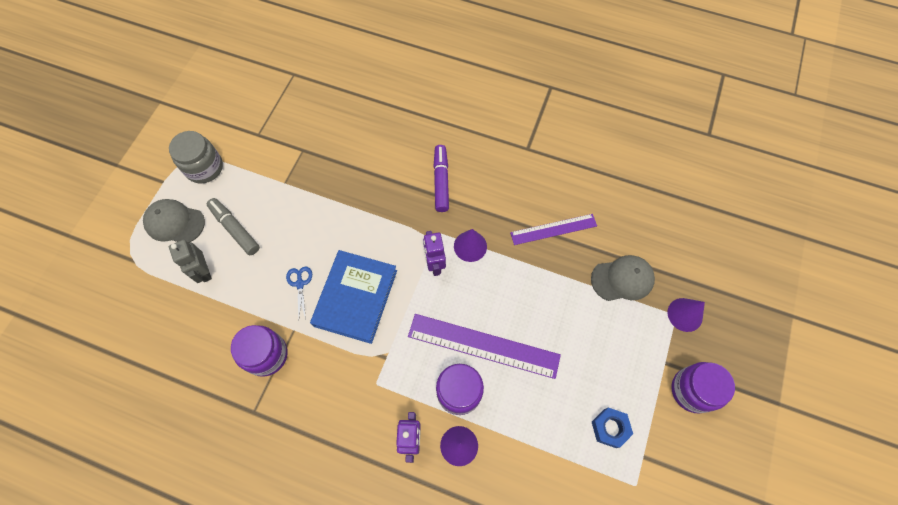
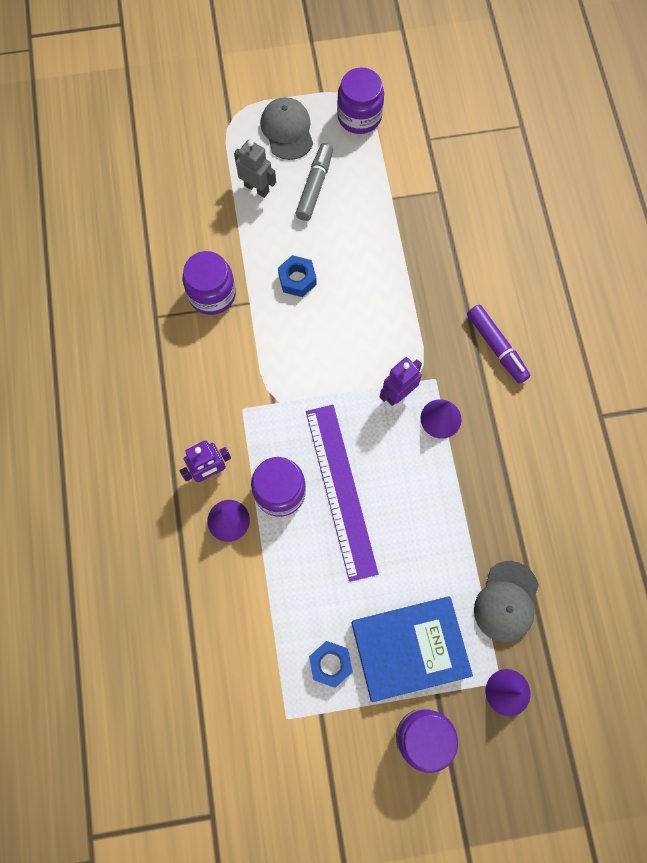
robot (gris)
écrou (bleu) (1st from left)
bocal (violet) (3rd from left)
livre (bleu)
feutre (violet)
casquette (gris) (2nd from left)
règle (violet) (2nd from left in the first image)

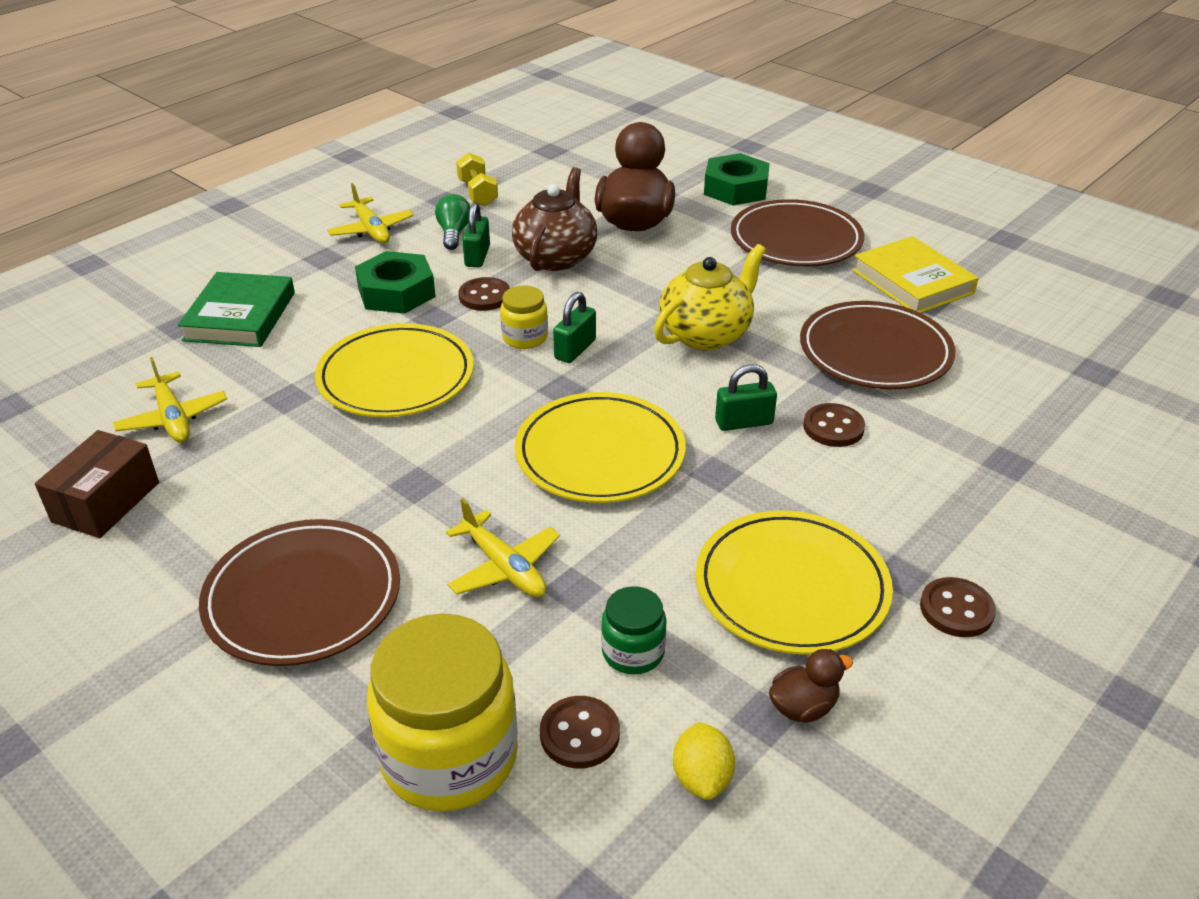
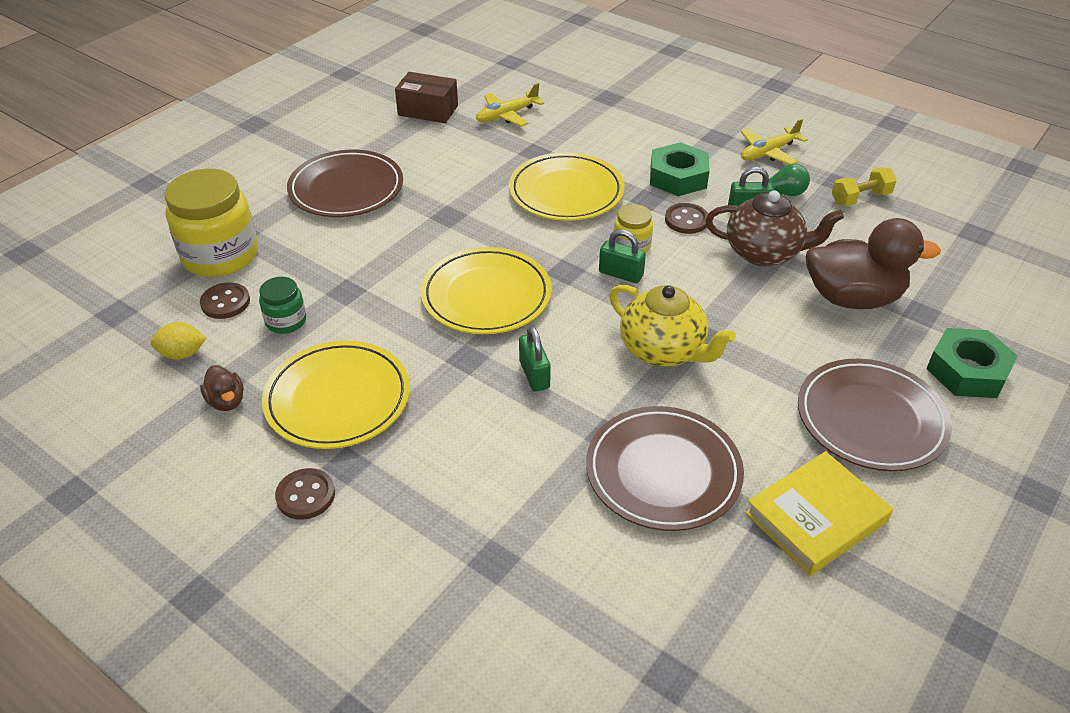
livre (vert)
avion (jaune) (3rd from left in the first image)
bouton (marron) (3rd from left in the first image)

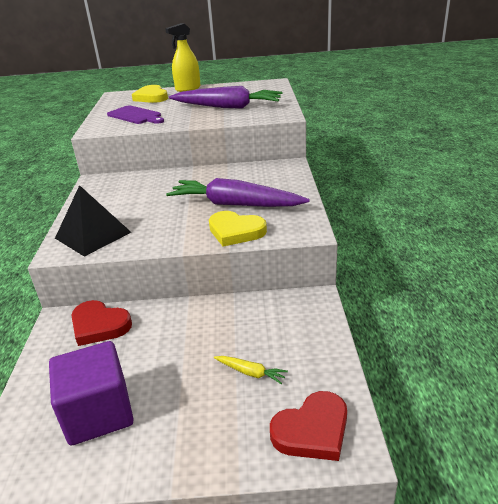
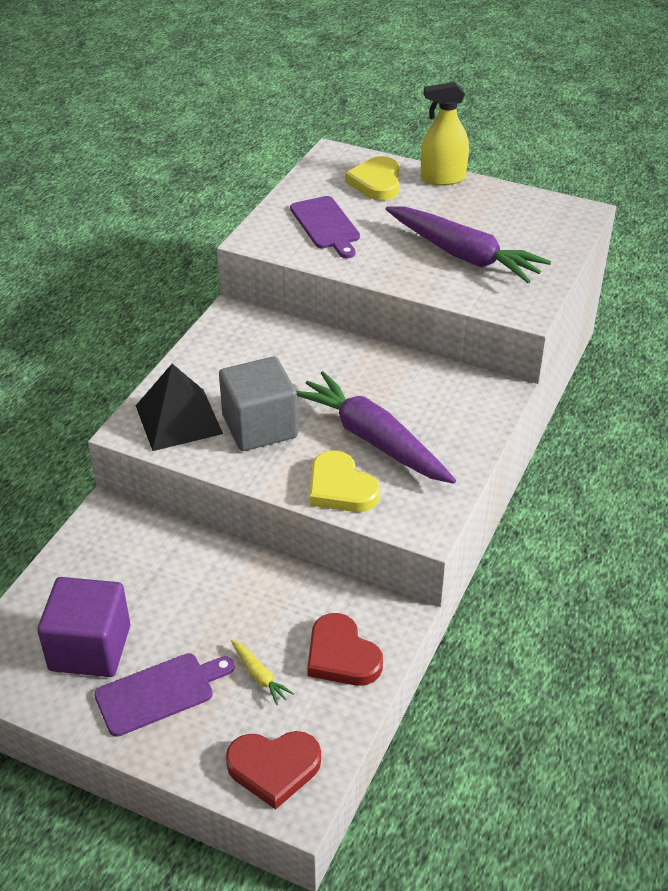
planche à découper (violet) (1st from left)
cube (gris)
cœur (rouge) (2nd from left)

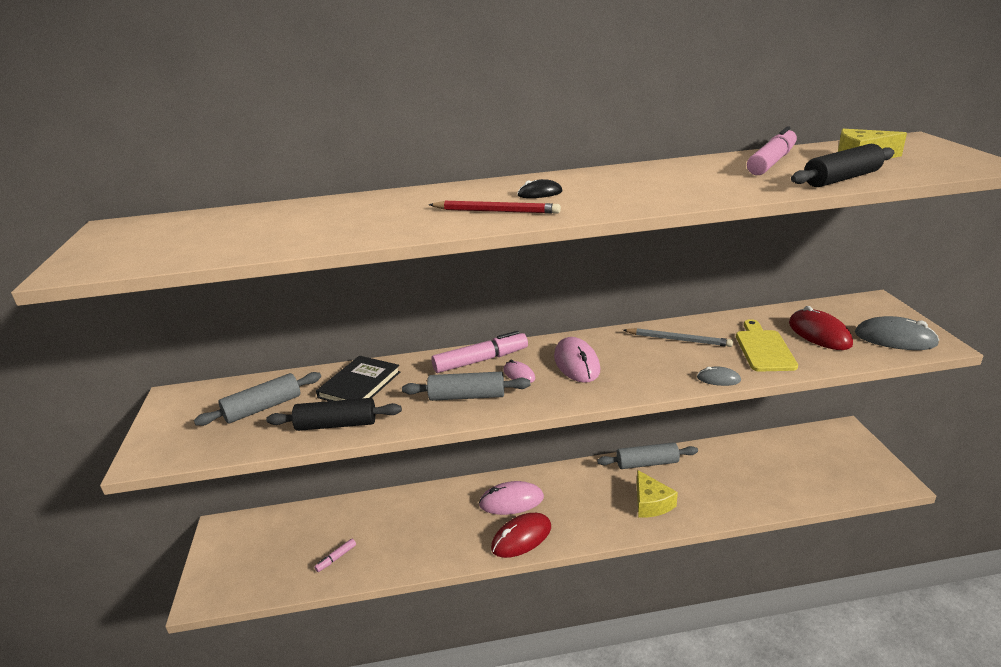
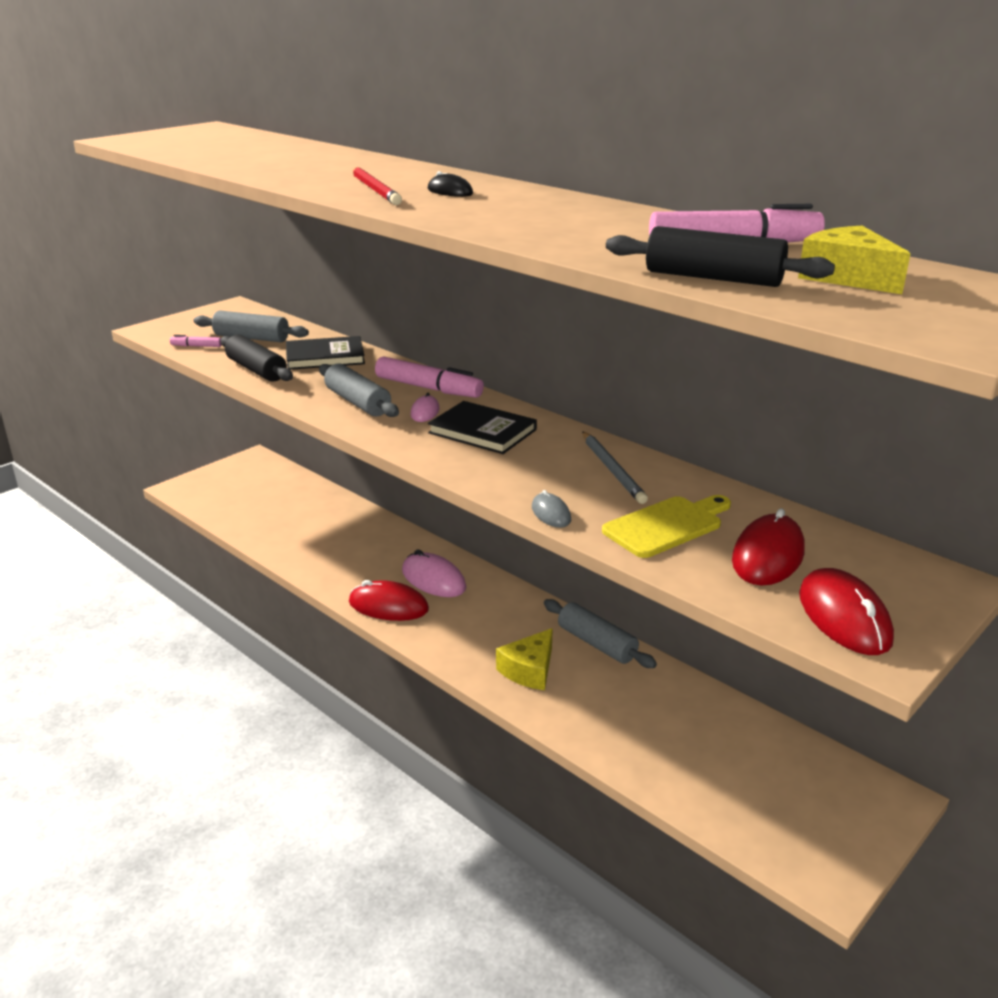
feutre (rose) (1st from left)
livre (noir) (2nd from left)
souris (rouge) (3rd from left)

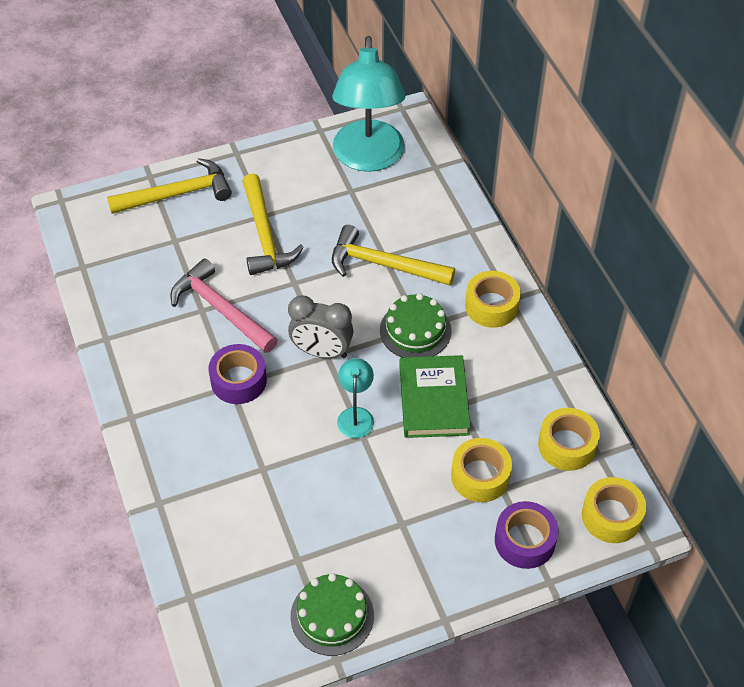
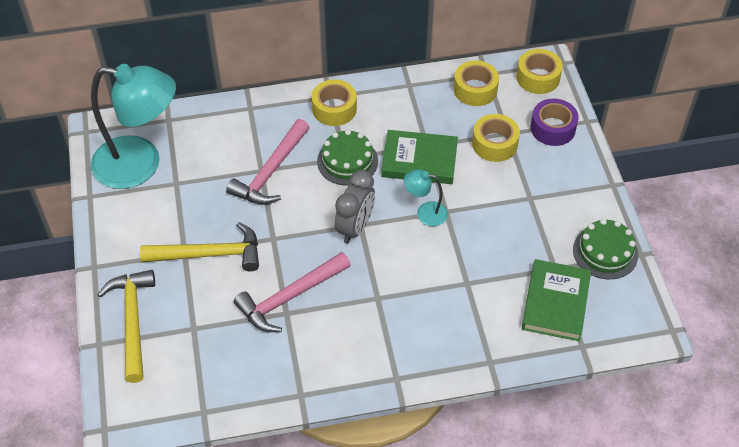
marteau (rose) (1st from left)
livre (vert) (2nd from left)
ruban adhésif (violet) (1st from left in the first image)

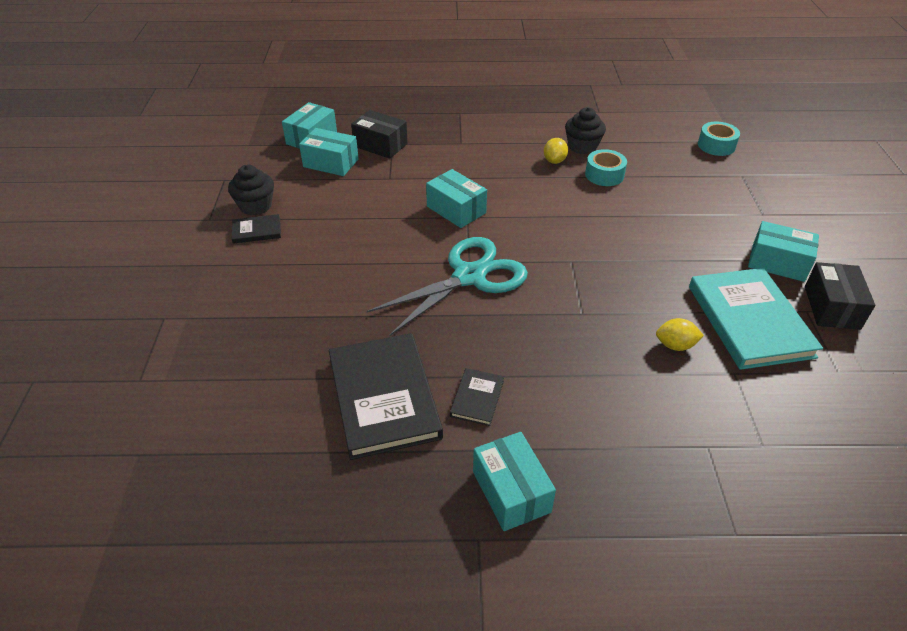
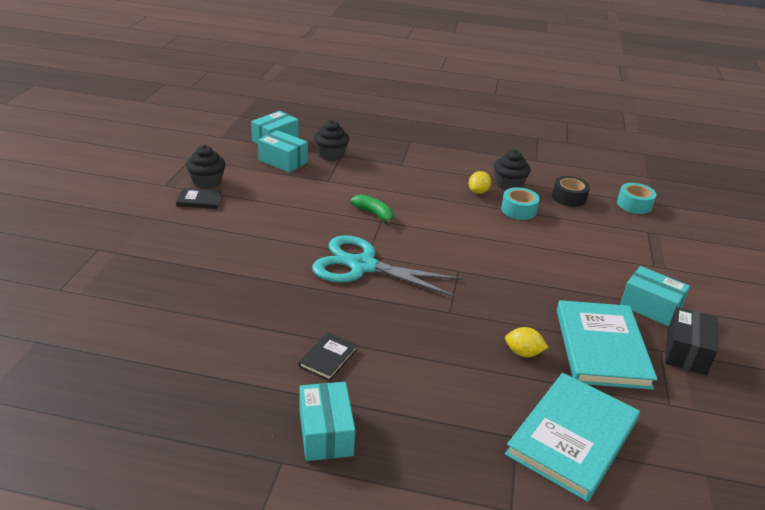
ciseaux (turquoise)
muffin (noir) (2nd from left)
banane (vert)
livre (turquoise) (1st from left)
ruban adhésif (noir)
livre (noir) (2nd from left in the first image)

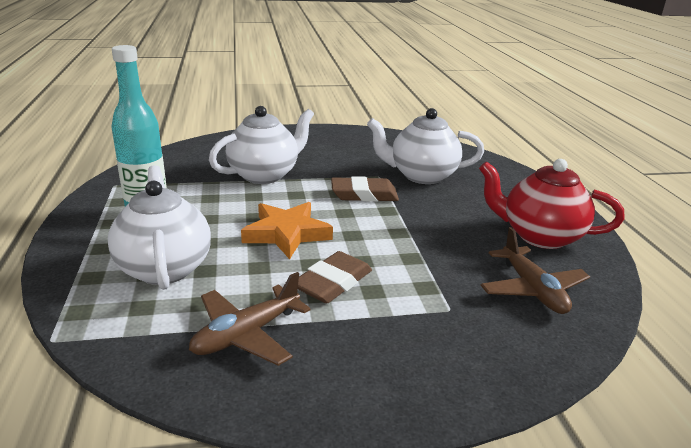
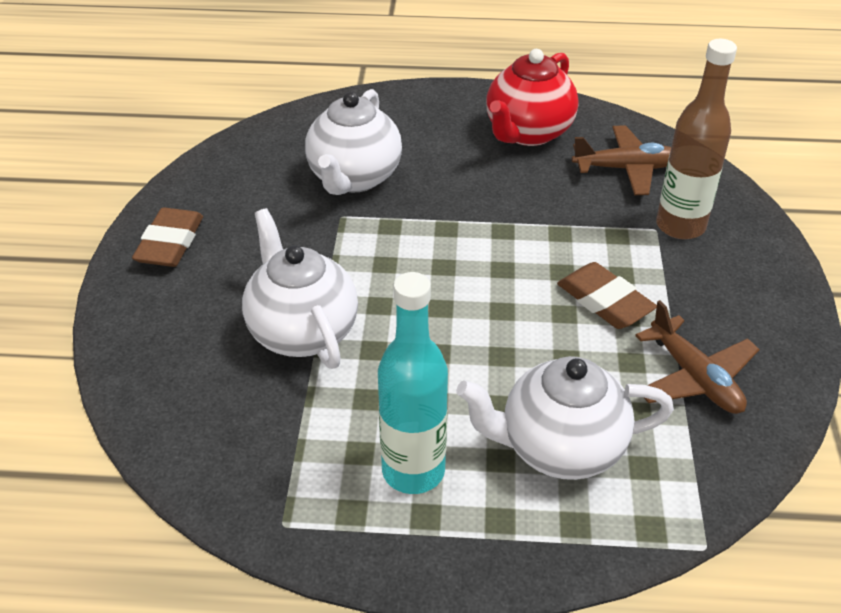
gomme (marron) (1st from left)
bouteille (marron)
étoile (orange)

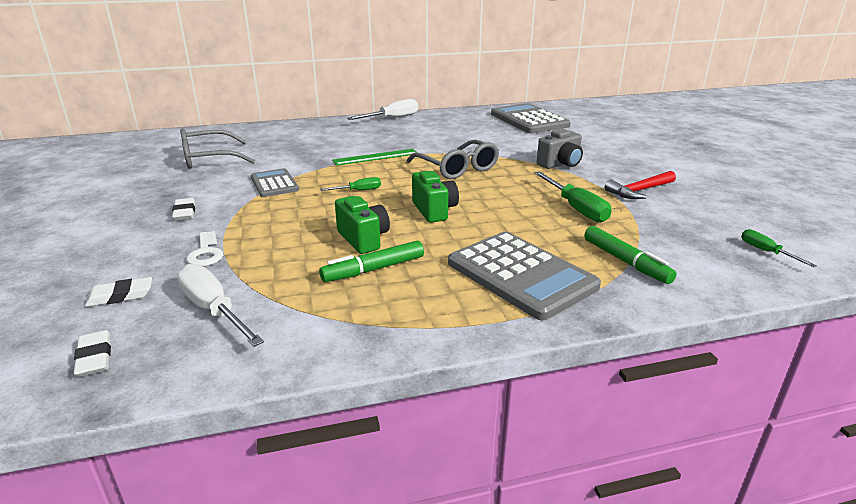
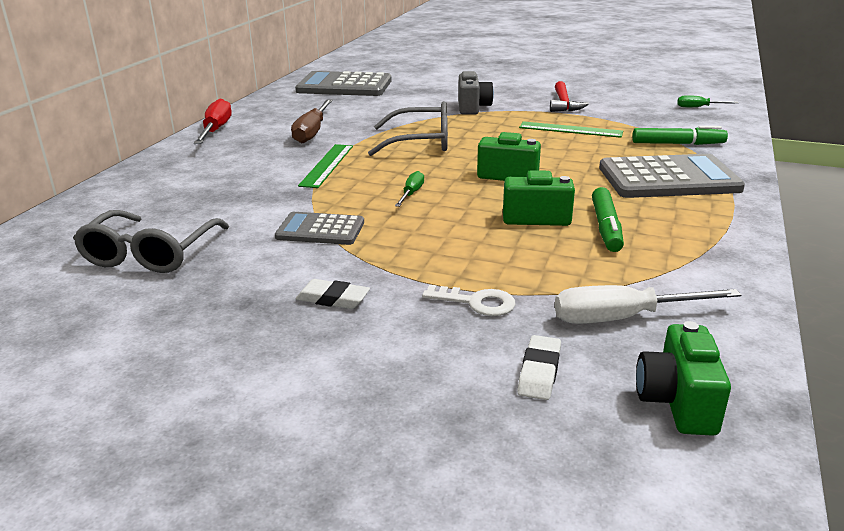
tournevis (rouge)
tournevis (marron)
règle (vert) (2nd from left)
appareil photo (vert) (3rd from left)

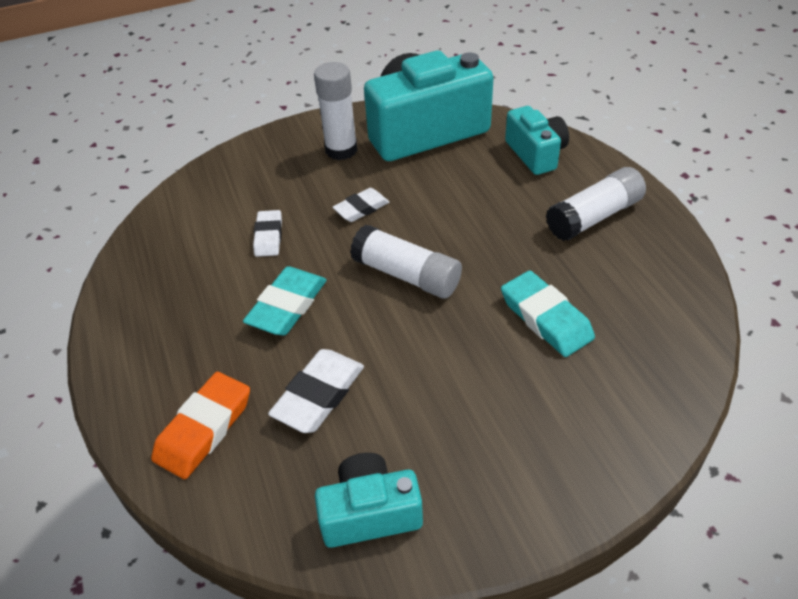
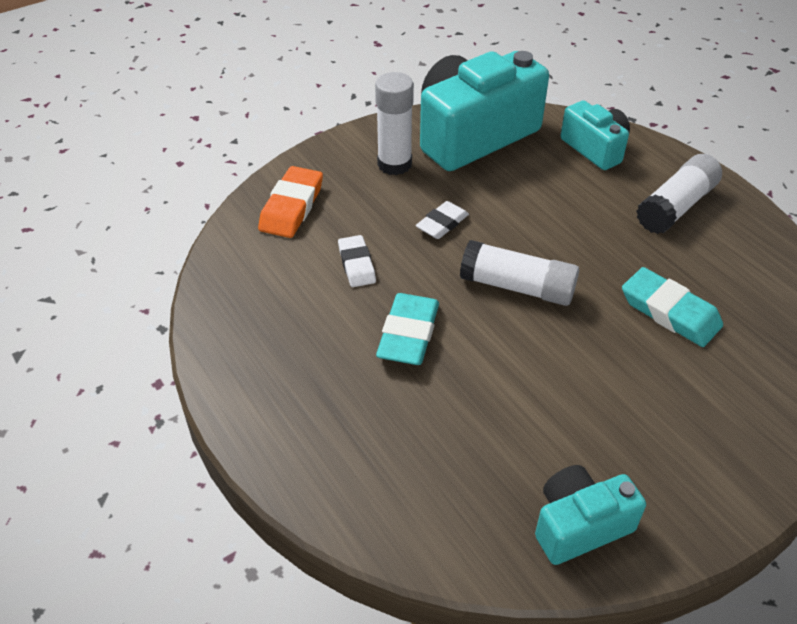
gomme (orange)
gomme (blanc) (2nd from left in the first image)

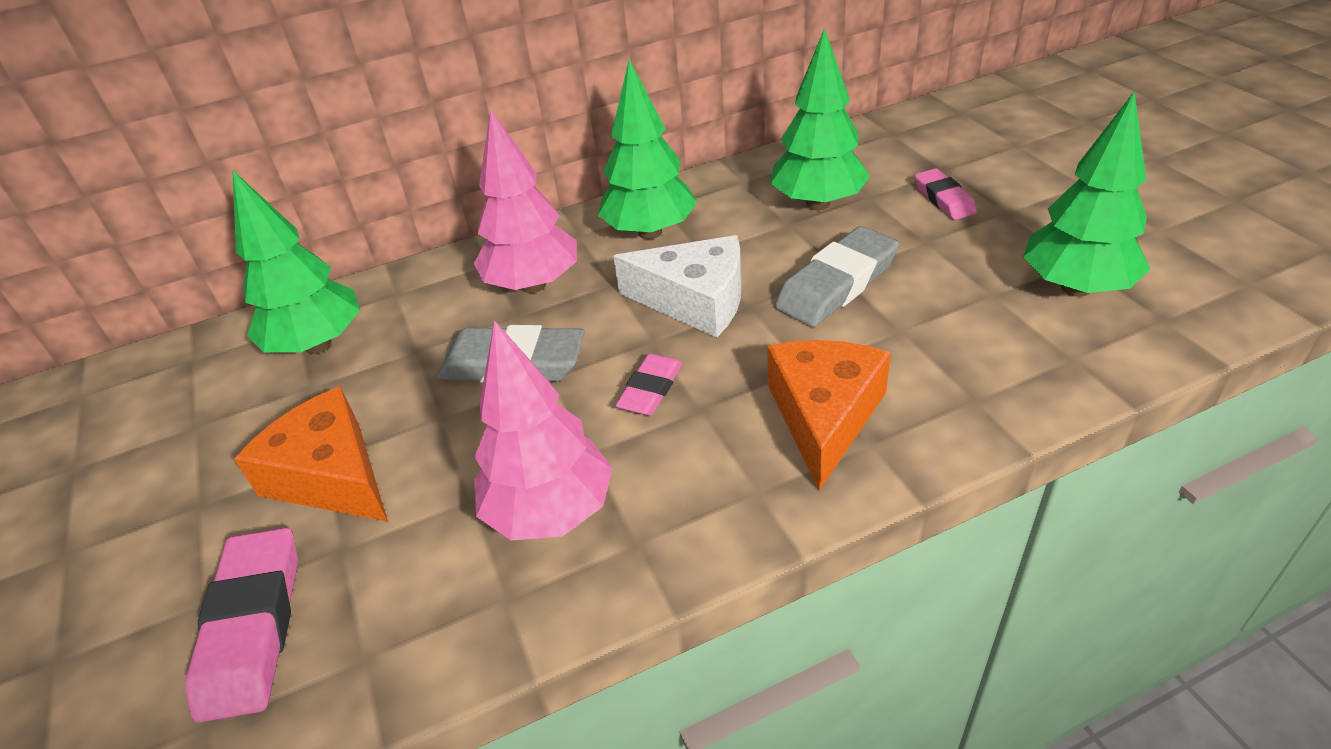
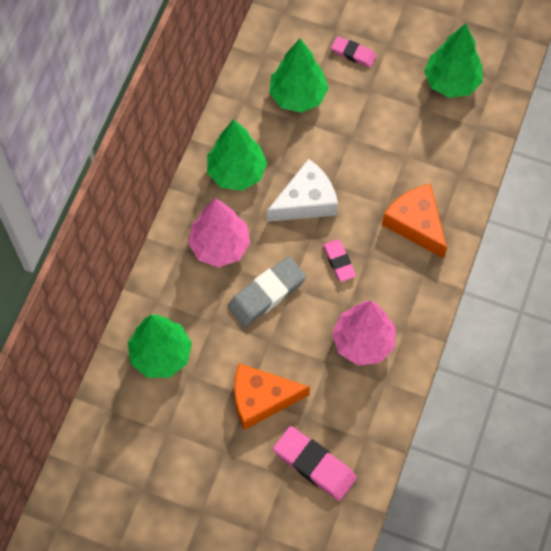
gomme (gris) (2nd from left in the first image)

